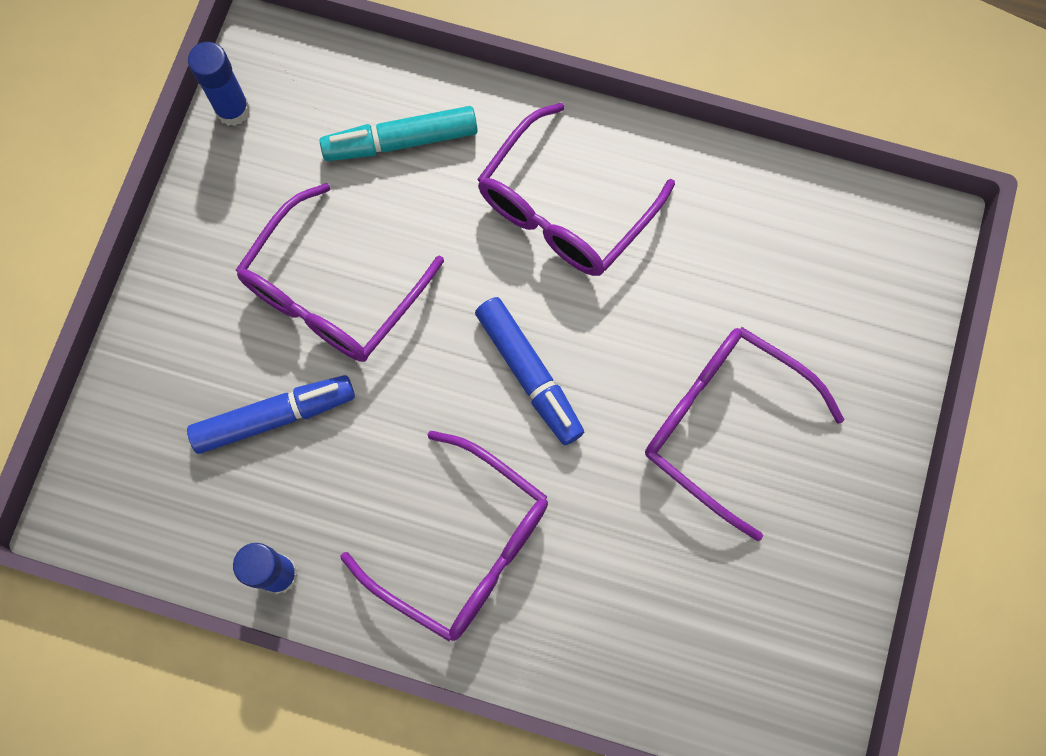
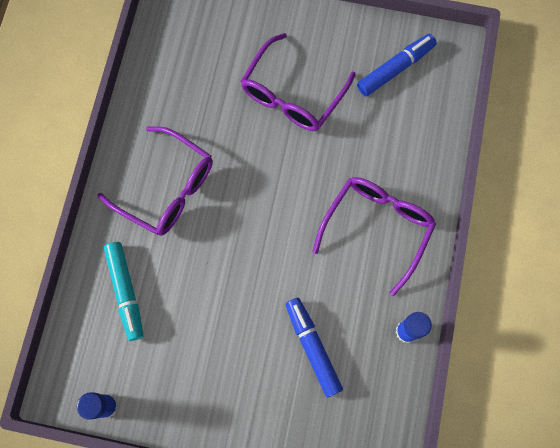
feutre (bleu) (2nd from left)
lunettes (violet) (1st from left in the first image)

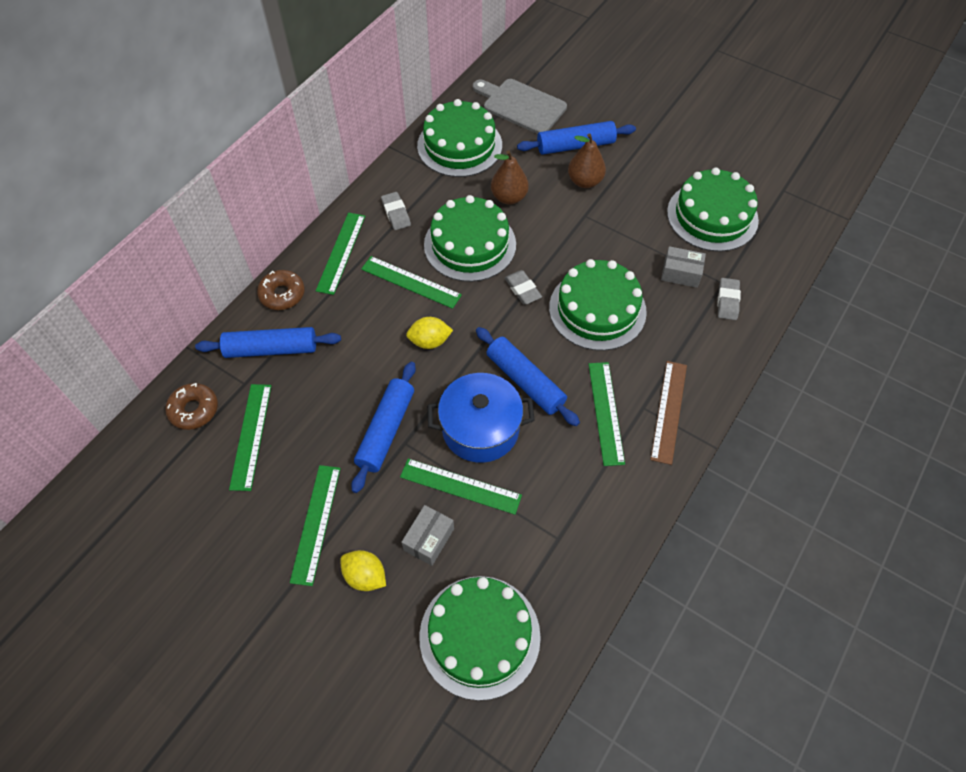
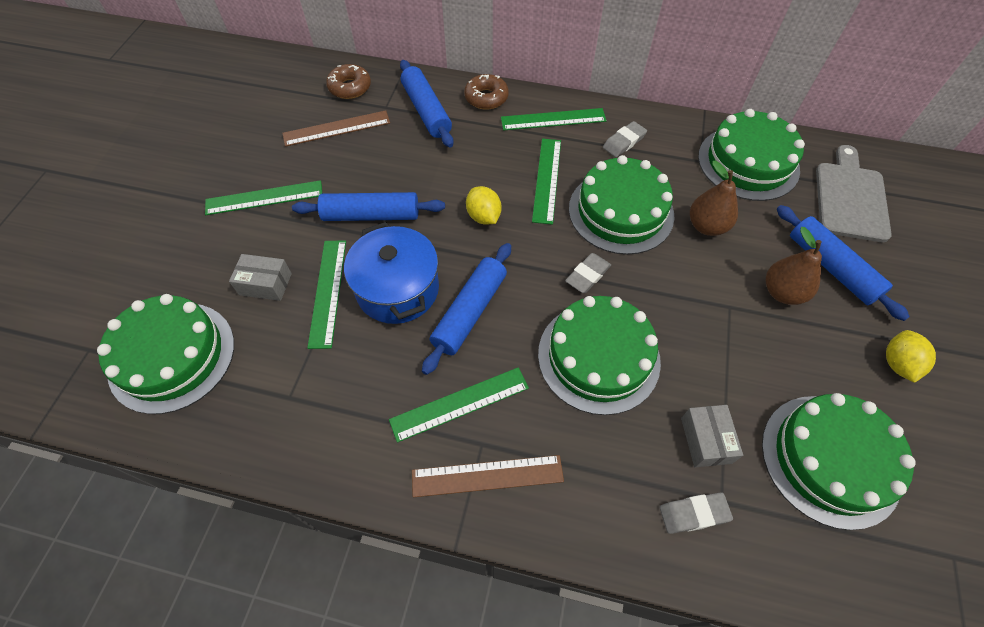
règle (marron) (1st from left)
citron (jaune) (2nd from left)

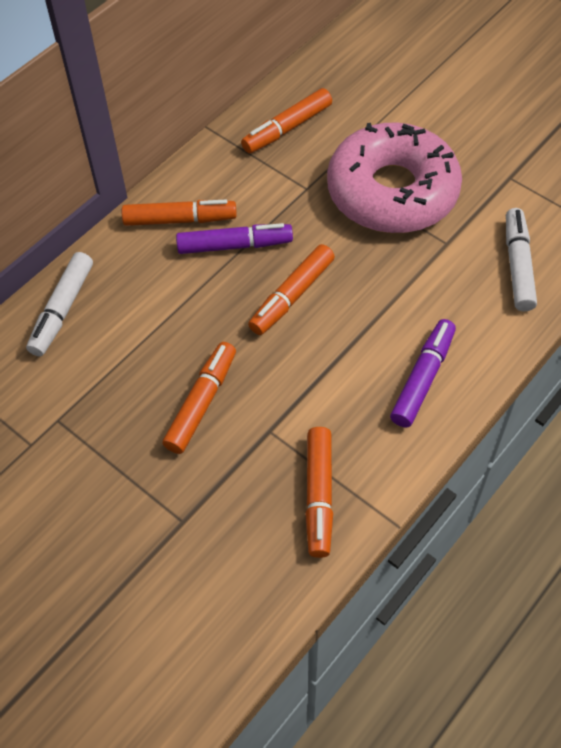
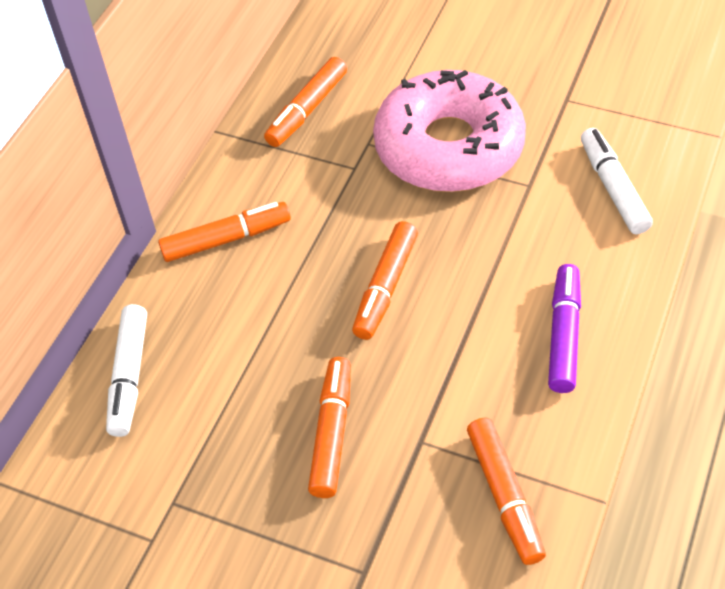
feutre (violet) (1st from left in the first image)

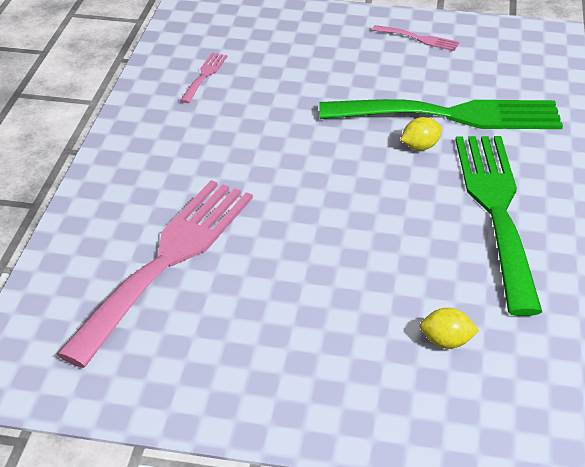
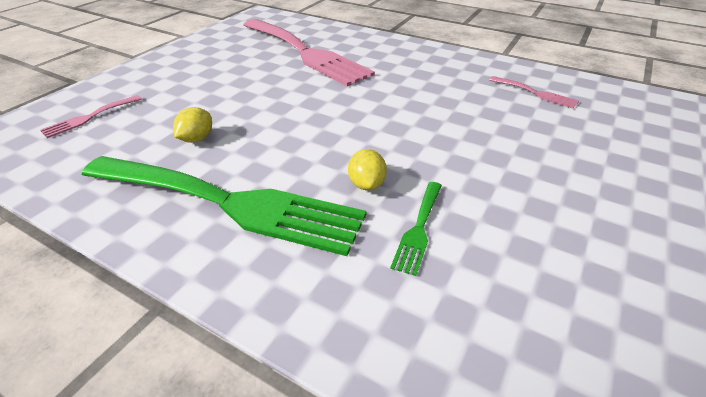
fourchette (rose) (1st from left)
citron (jaune) (1st from left)
fourchette (vert) (2nd from left)

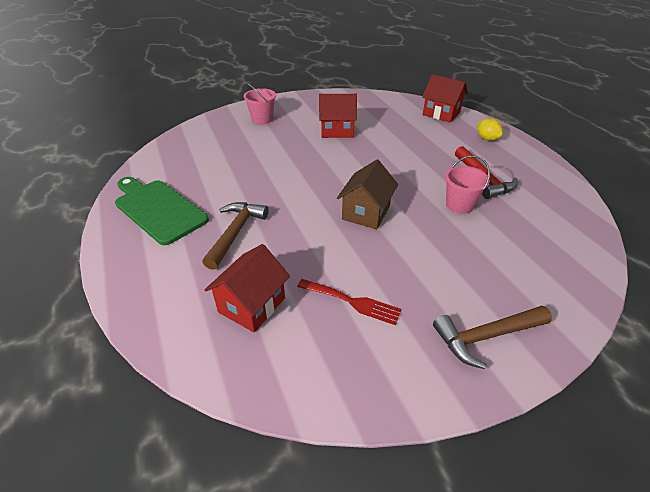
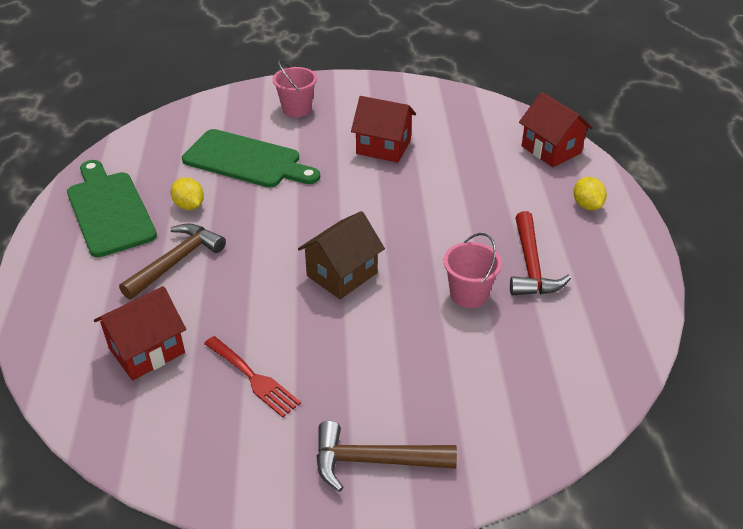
citron (jaune) (1st from left)
planche à découper (vert) (2nd from left)

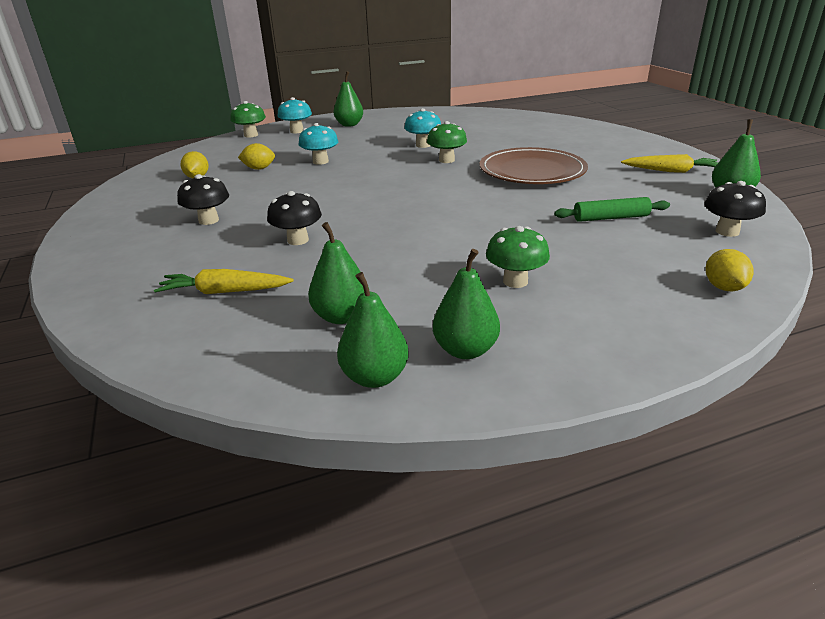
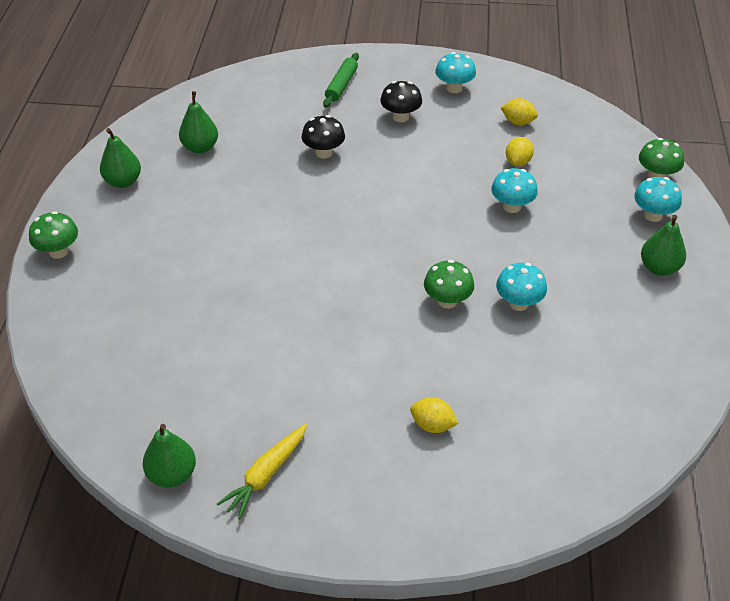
champignon (vert) (1st from left)
rouleau à pâtisserie (vert)
citron (jaune) (1st from left)
champignon (turquoise) (1st from left)
carotte (jaune) (1st from left in the first image)
poire (vert) (3rd from left in the first image)
assiette (marron)
champignon (noir) (3rd from left in the first image)

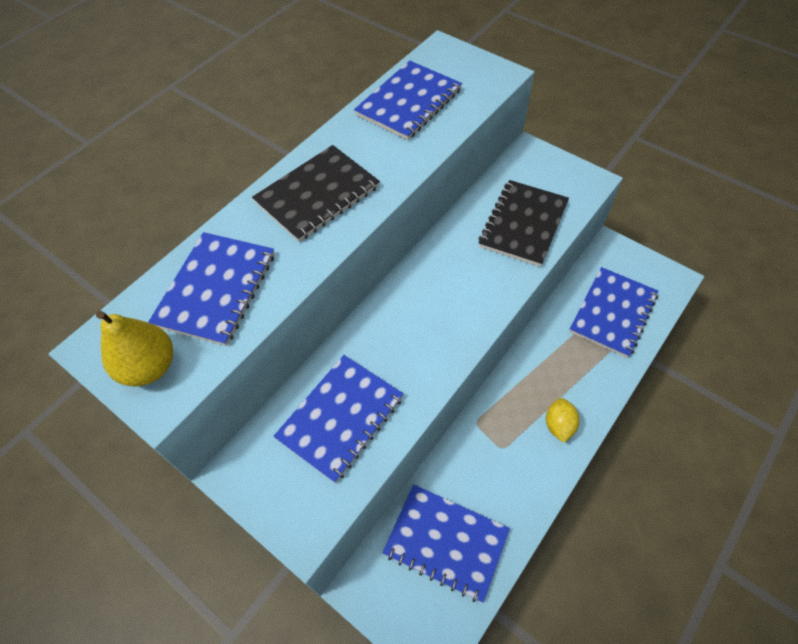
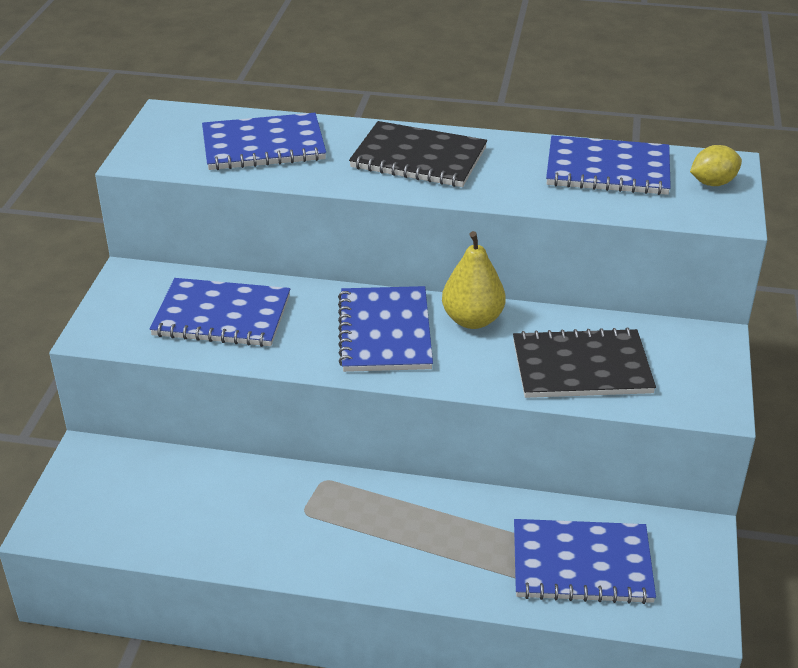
carnet (bleu) (3rd from left)
poire (jaune)
citron (jaune)

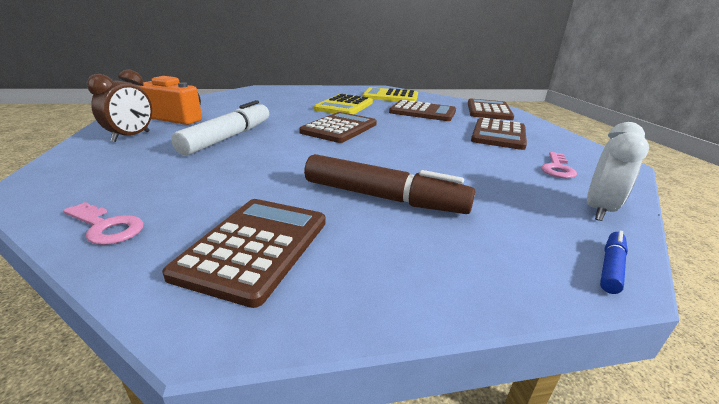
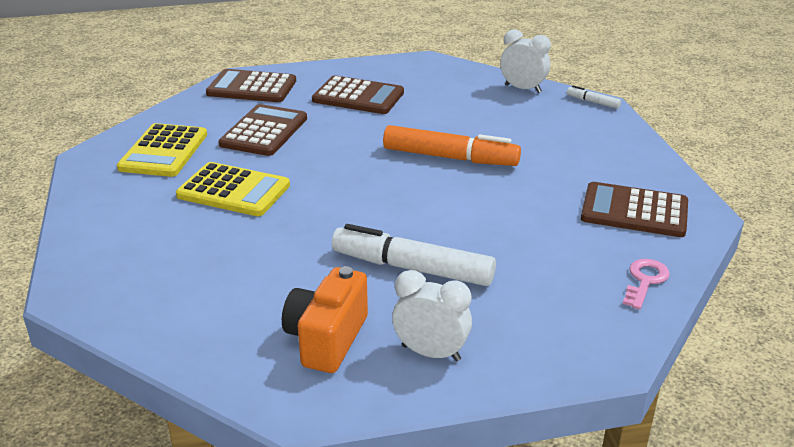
feutre (orange)
réveil (blanc) (1st from left)
feutre (blanc) (2nd from left)
calculatrice (marron) (2nd from left in the first image)
feutre (marron)
clé (rose) (2nd from left in the first image)

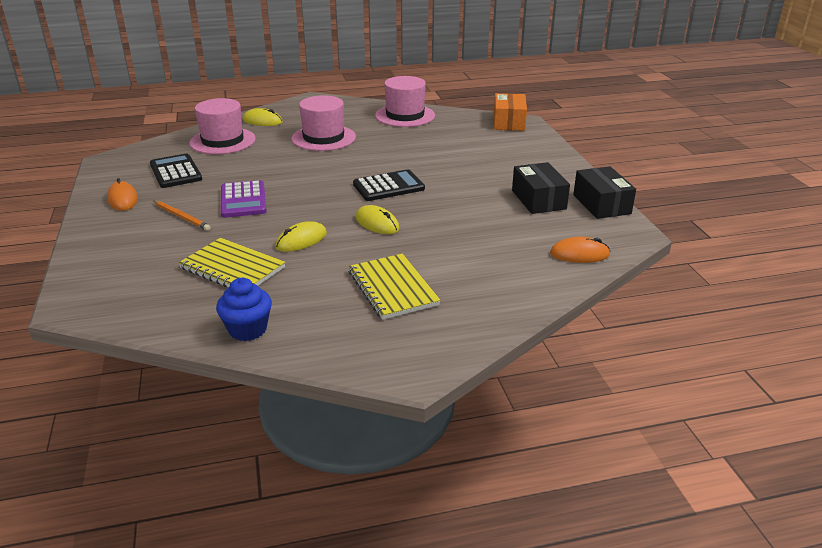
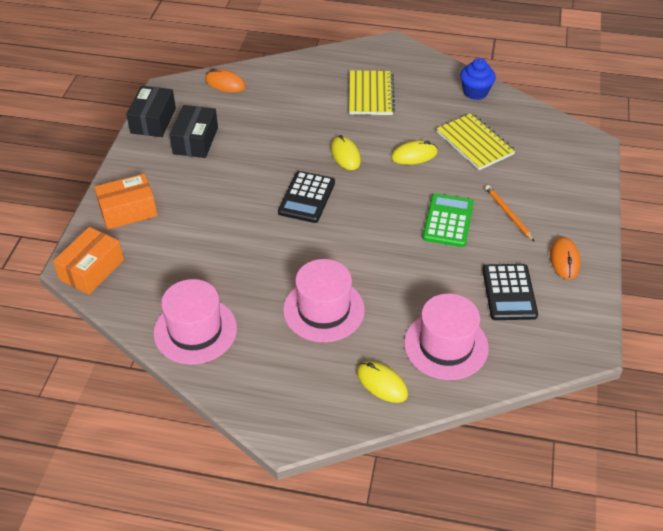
boîte (orange) (2nd from left)
calculatrice (noir) (1st from left)
calculatrice (vert)

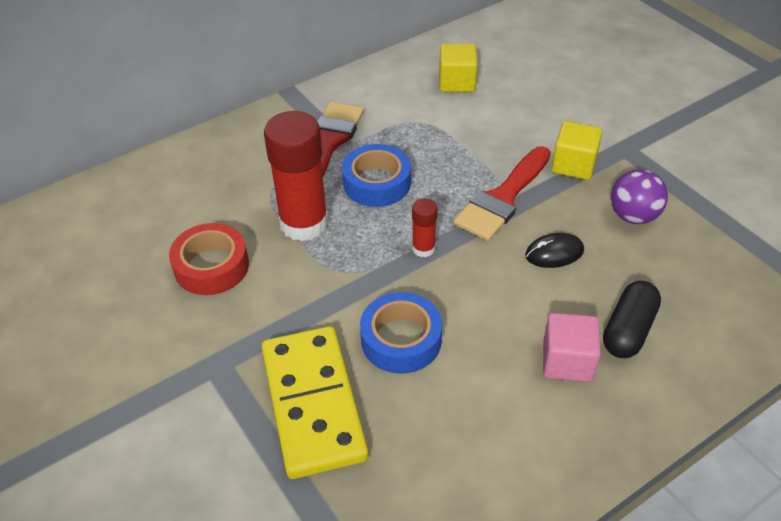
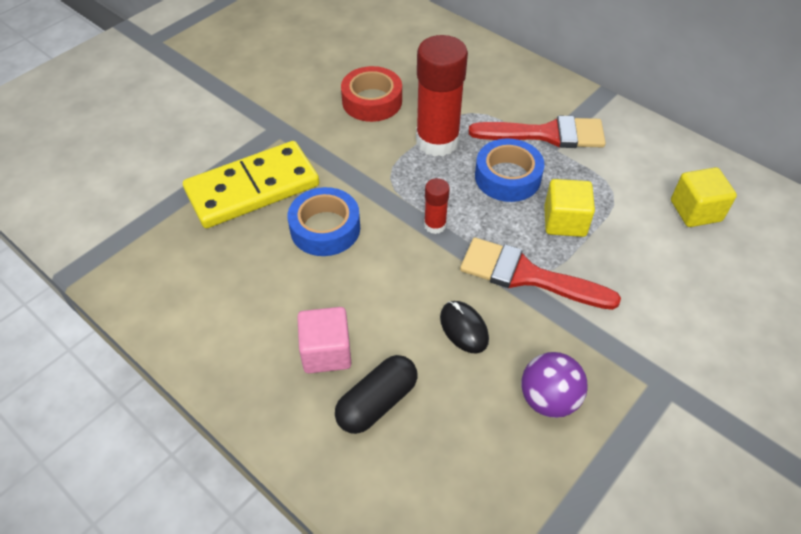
gélule (noir)
cube (jaune) (1st from left)

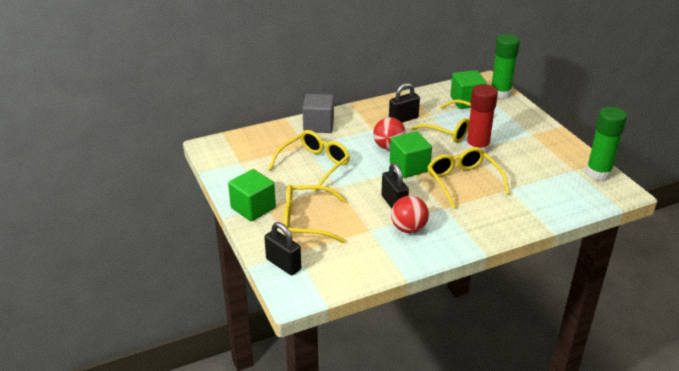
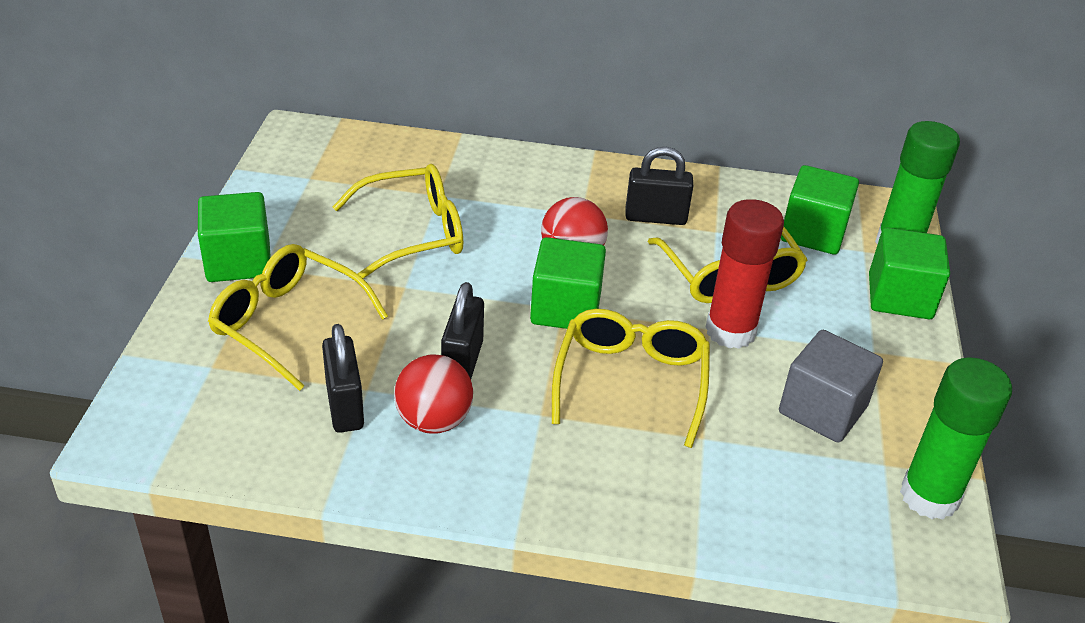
cadenas (noir) (1st from left)
cube (gris)
cube (vert) (4th from left)

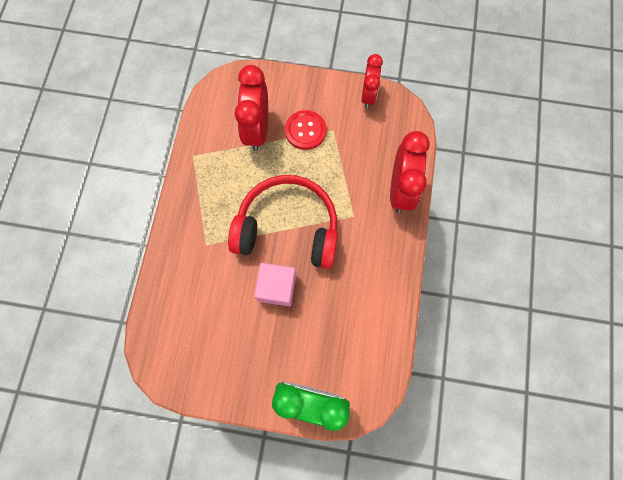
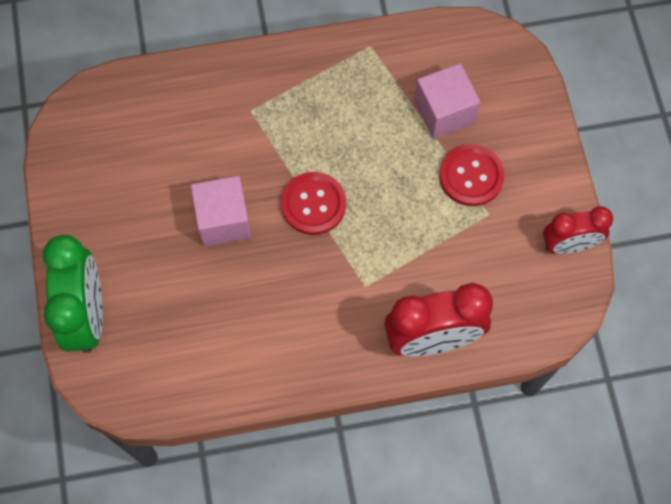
bouton (rouge) (1st from left)
cube (rose) (2nd from left)

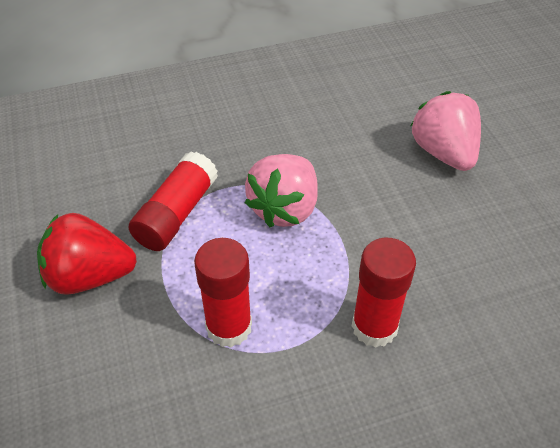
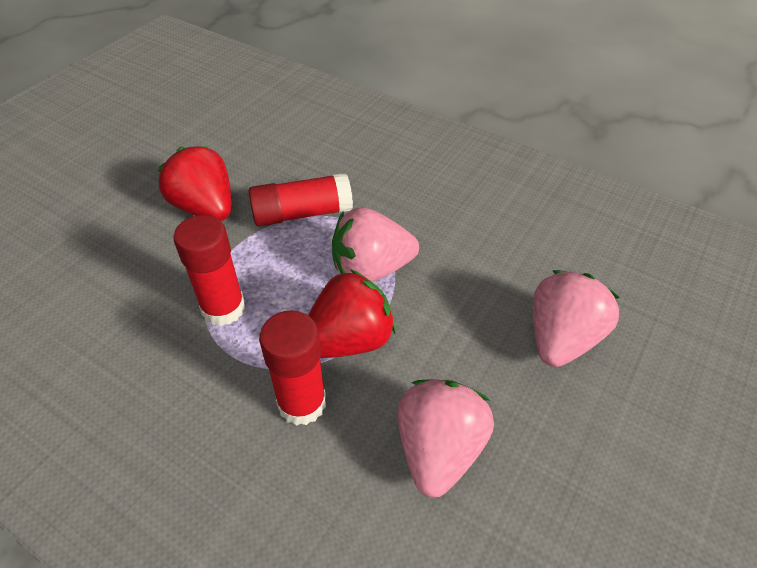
fraise (rouge) (2nd from left)
fraise (rose) (2nd from left)

